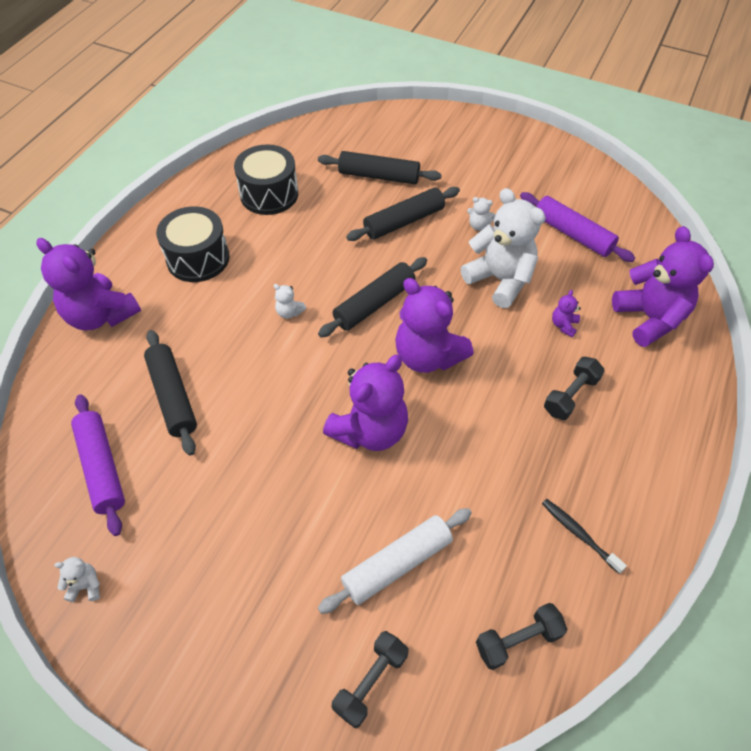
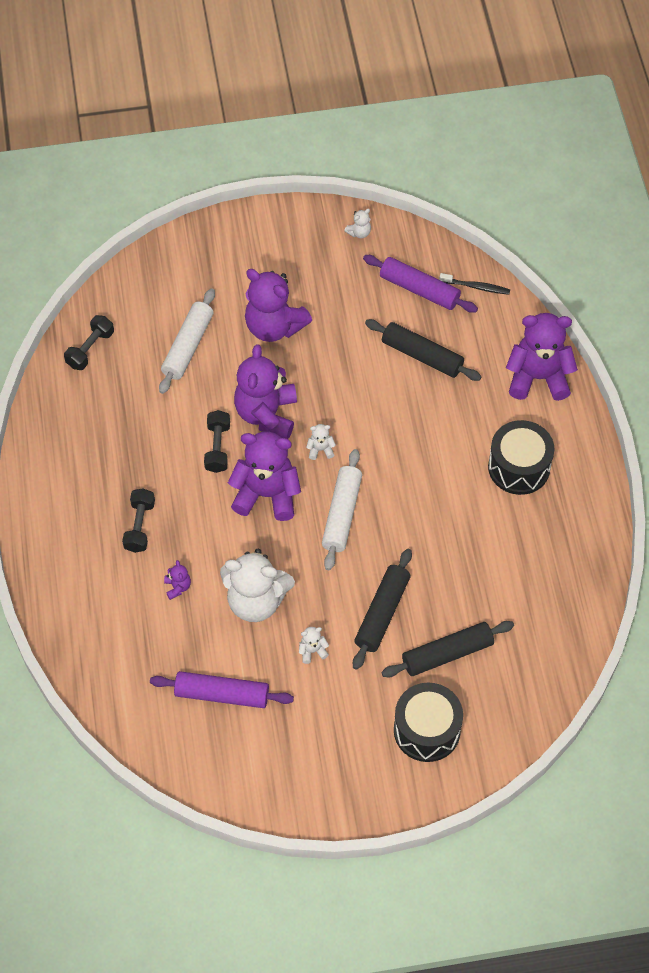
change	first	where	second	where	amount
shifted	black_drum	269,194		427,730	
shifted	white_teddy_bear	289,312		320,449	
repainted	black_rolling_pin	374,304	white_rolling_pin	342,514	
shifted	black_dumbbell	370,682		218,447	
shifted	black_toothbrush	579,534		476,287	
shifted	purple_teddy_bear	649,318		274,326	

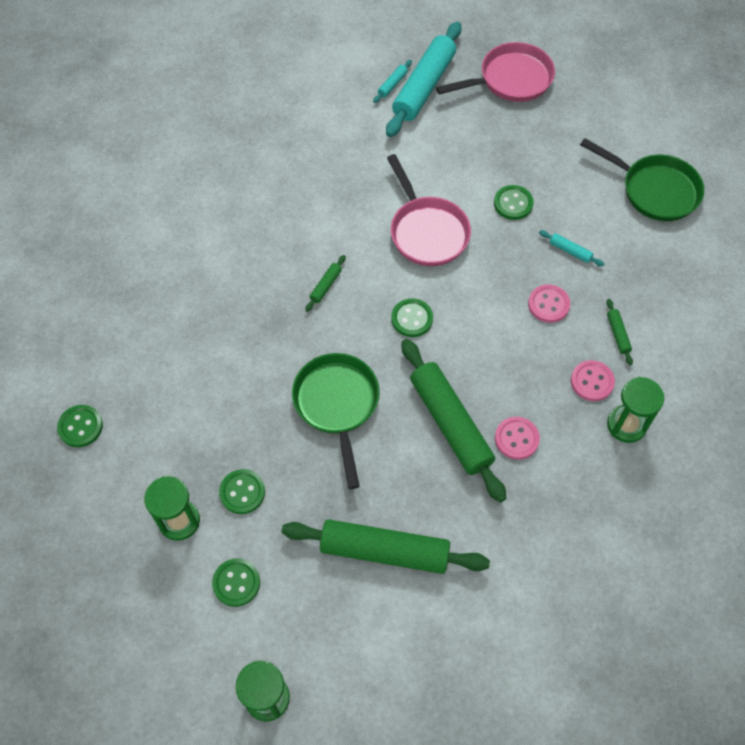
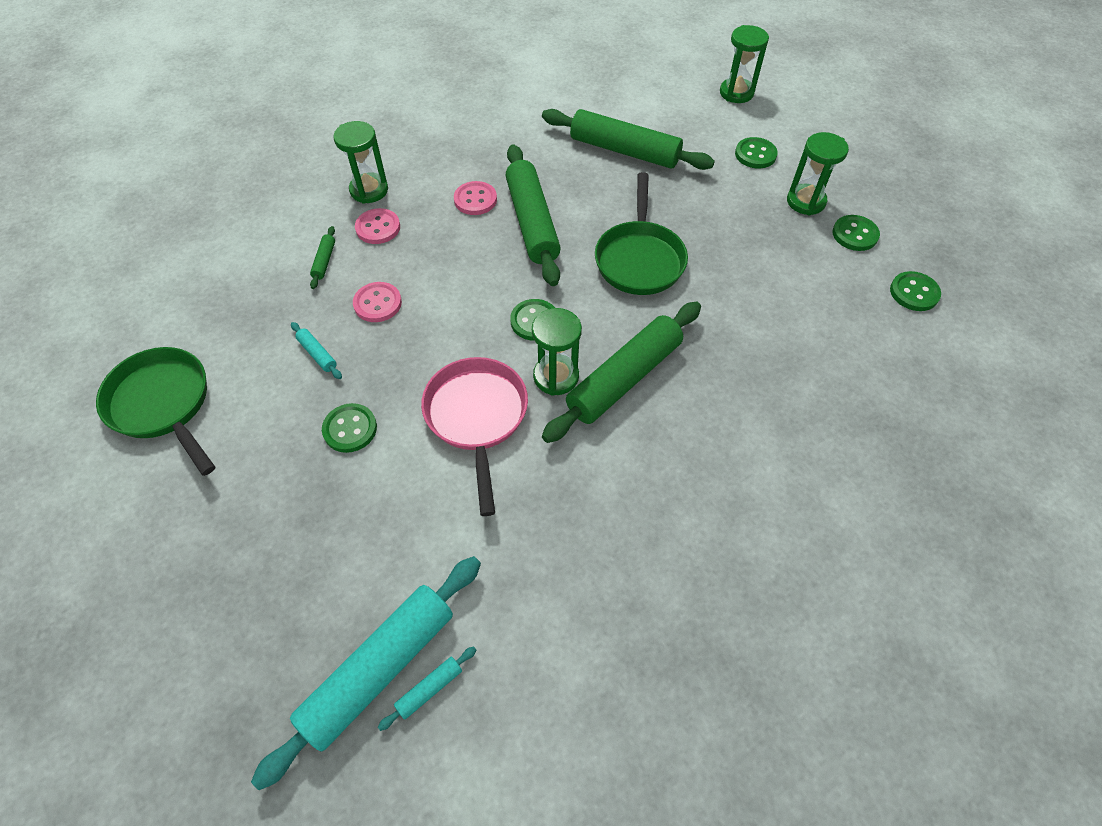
change	first	where	second	where	amount
shifted	green_button	242,492		855,234	
scaled	green_rolling_pin	326,286		624,378	x2.46
gone	pink_pan	510,79			
new			green_hourglass	556,376	

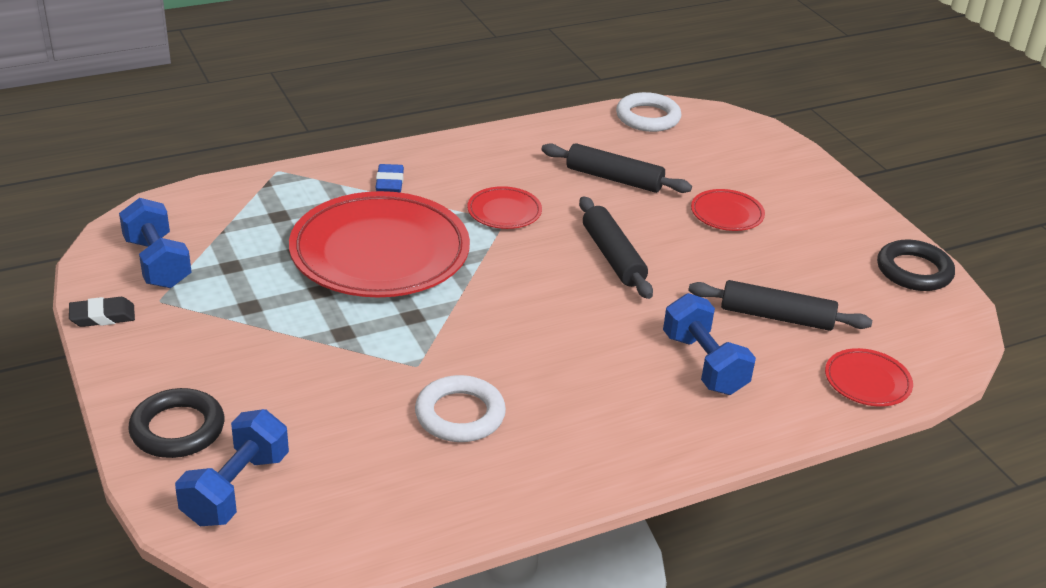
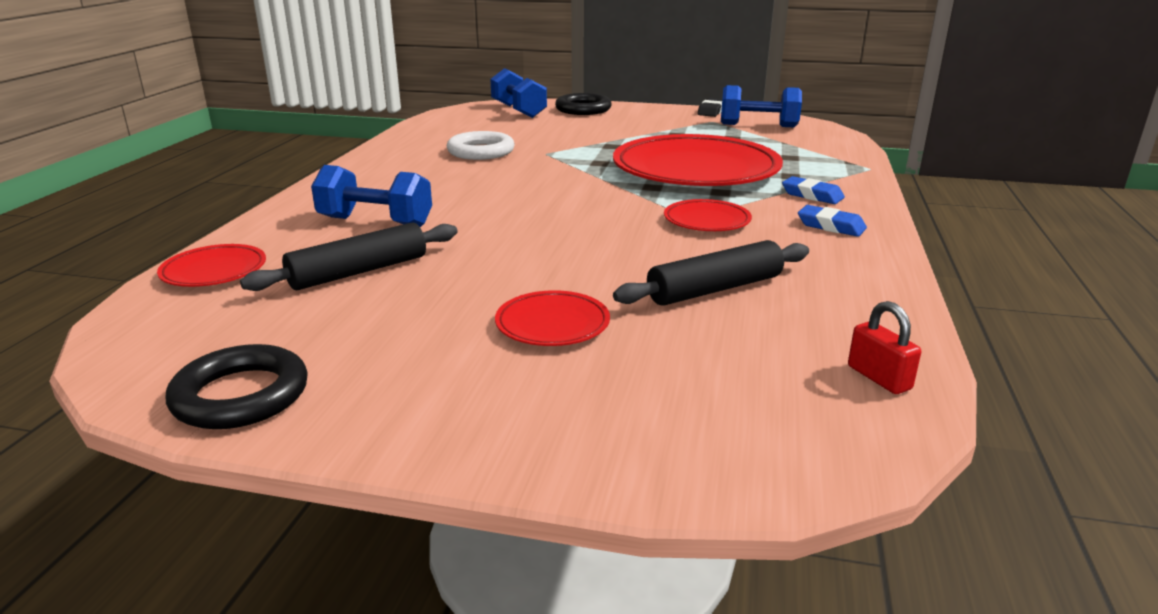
change	first	where	second	where	amount
gone	black_rolling_pin	613,256			
swapped	white_ring	648,117	red_padlock	879,378	
new			blue_eraser	831,226	

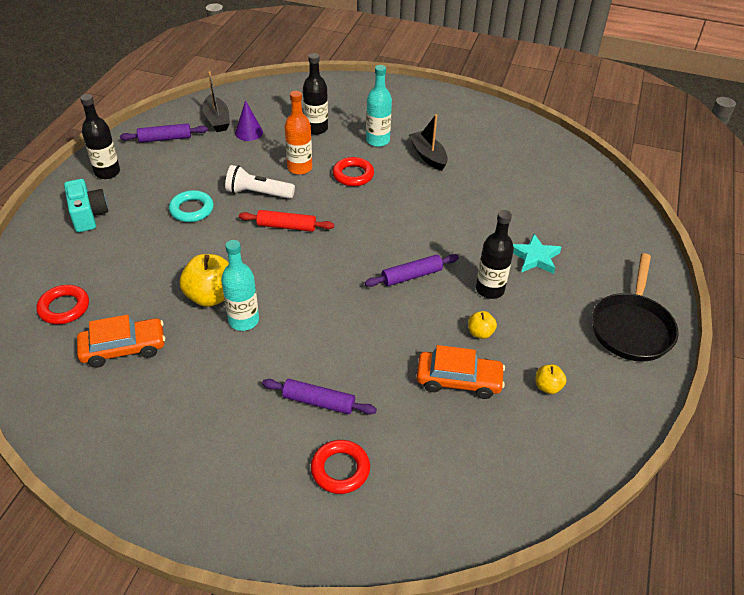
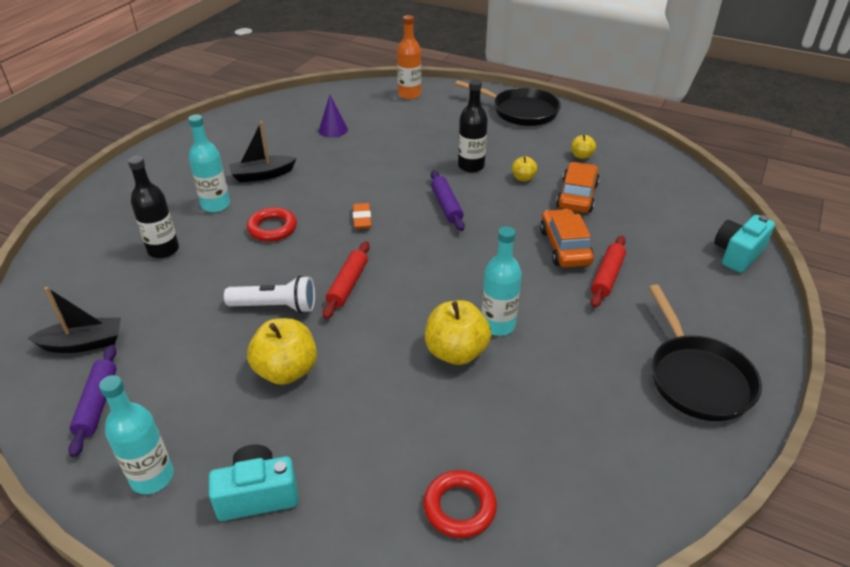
change	first	where	second	where	amount
shifted	orange_car	123,348		565,247	
repainted	black_bottle	107,172	turquoise_bottle	152,477	
swapped	turquoise_ring	191,209	yellow_apple	286,371	
rotated	white_flashlight	258,193		276,306	105 degrees counterclockwise
shifted	purple_cone	249,132		333,130	
repainted	purple_rolling_pin	318,402	red_rolling_pin	607,277	
shifted	orange_bottle	299,168		409,94	
gone	red_ring	340,469			
gone	turquoise_star	535,257			
new			orange_eraser	362,219	
new			black_pan	697,378	
new			turquoise_camera	737,254	

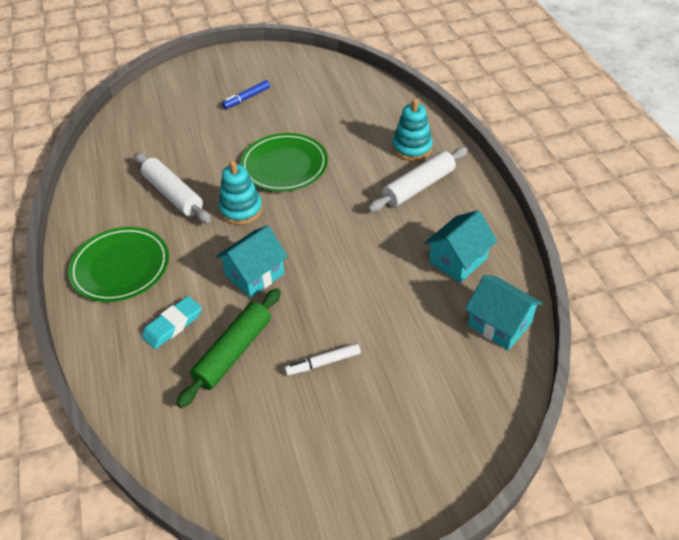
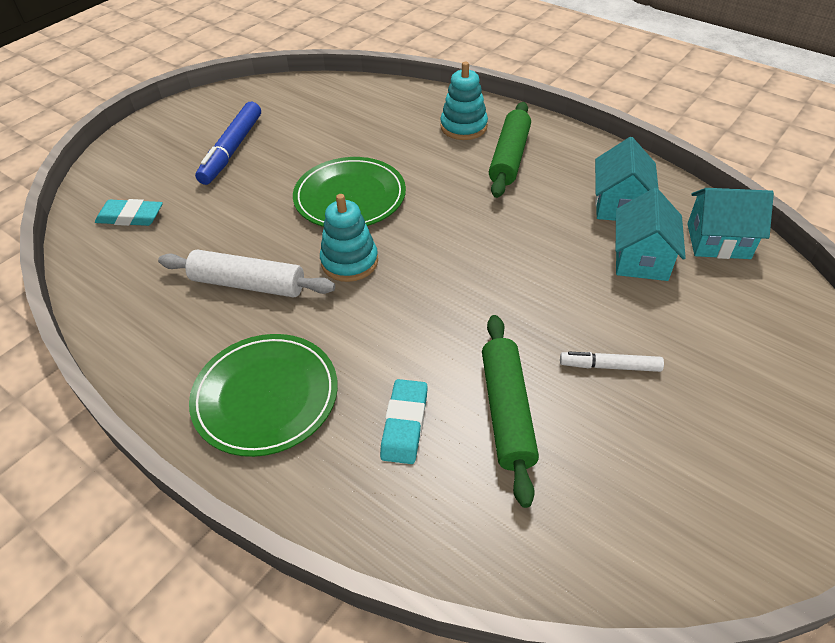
change	first	where	second	where	amount
shifted	turquoise_house	255,275		641,259	
scaled	blue_marker	246,98		232,150	x1.71
rotated	white_marker	323,363		609,366	60 degrees clockwise
repainted	white_rolling_pin	418,186	green_rolling_pin	509,157	
new			turquoise_eraser	130,217	

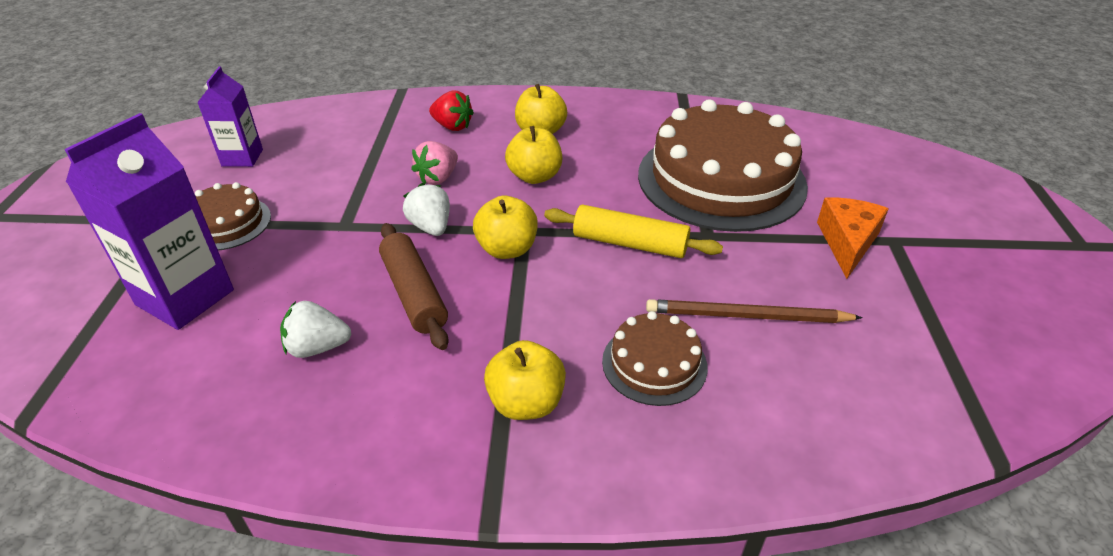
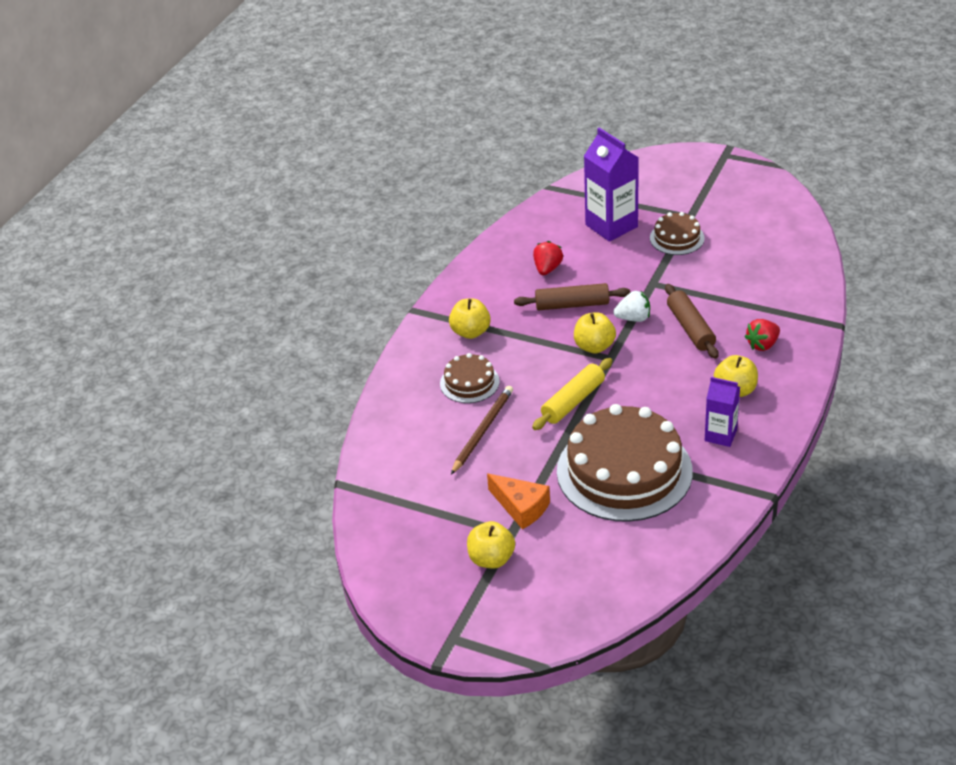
change	first	where	second	where	amount
shifted	purple_carton	242,158		720,435	
repainted	white_strawberry	317,347	red_strawberry	547,269	
swapped	pink_strawberry	438,178	brown_rolling_pin	690,328	
shifted	yellow_apple	534,176		491,559	

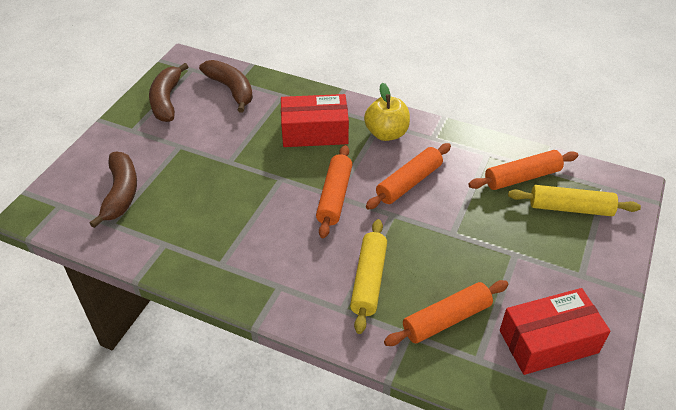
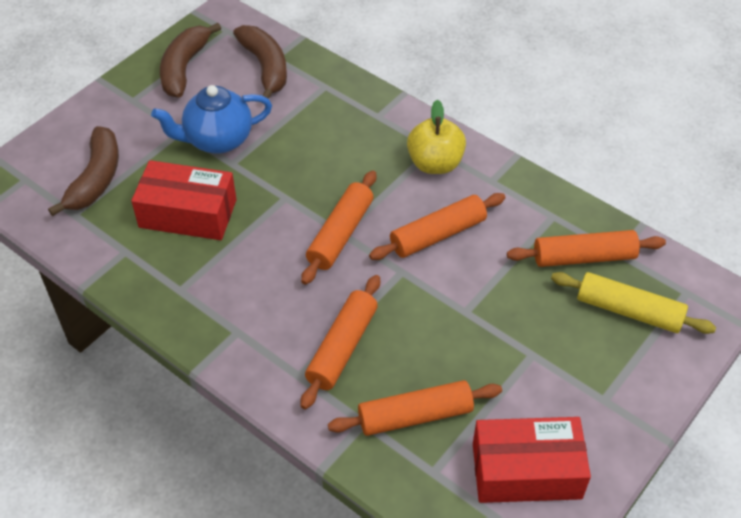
change	first	where	second	where	amount
shifted	red_box	314,132		188,213	
repainted	yellow_rolling_pin	368,280	orange_rolling_pin	342,347	
new			blue_teapot	217,140	

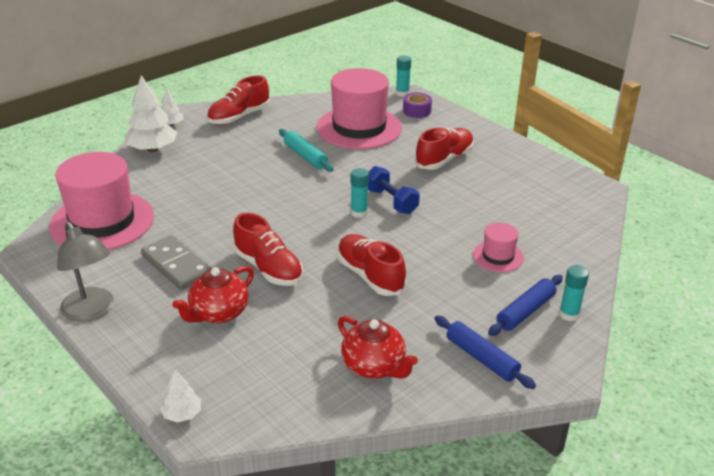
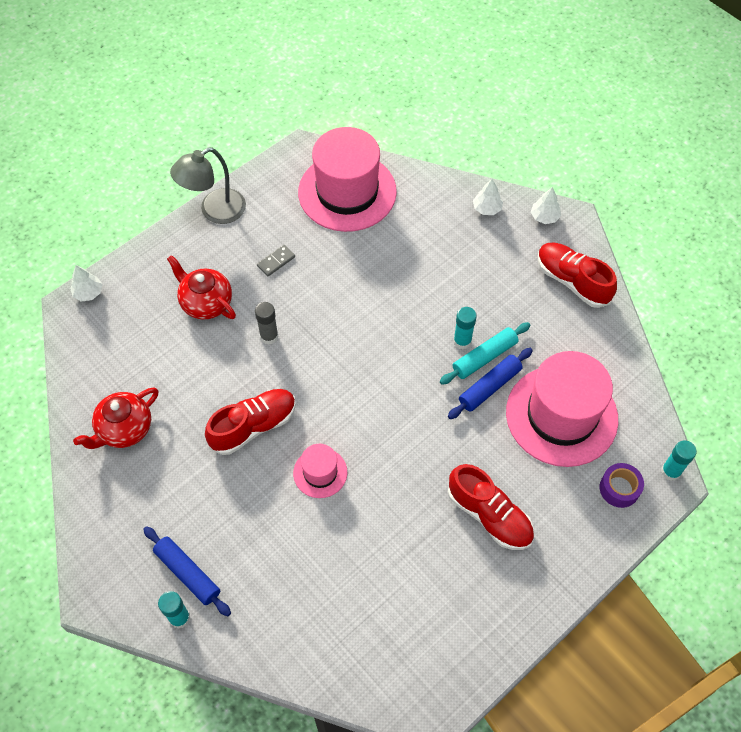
change	first	where	second	where	amount
scaled	white_tree	152,149		487,208	x0.52
scaled	grey_domino	176,265		276,261	x0.51
swapped	red_shoe	268,268	grey_glue_stick	269,336	
shifted	turquoise_glue_stick	359,213		462,341	
gone	blue_dumbbell	391,201			
shifted	blue_rolling_pin	481,358		489,387	
shifted	pink_hat	498,256		320,473	

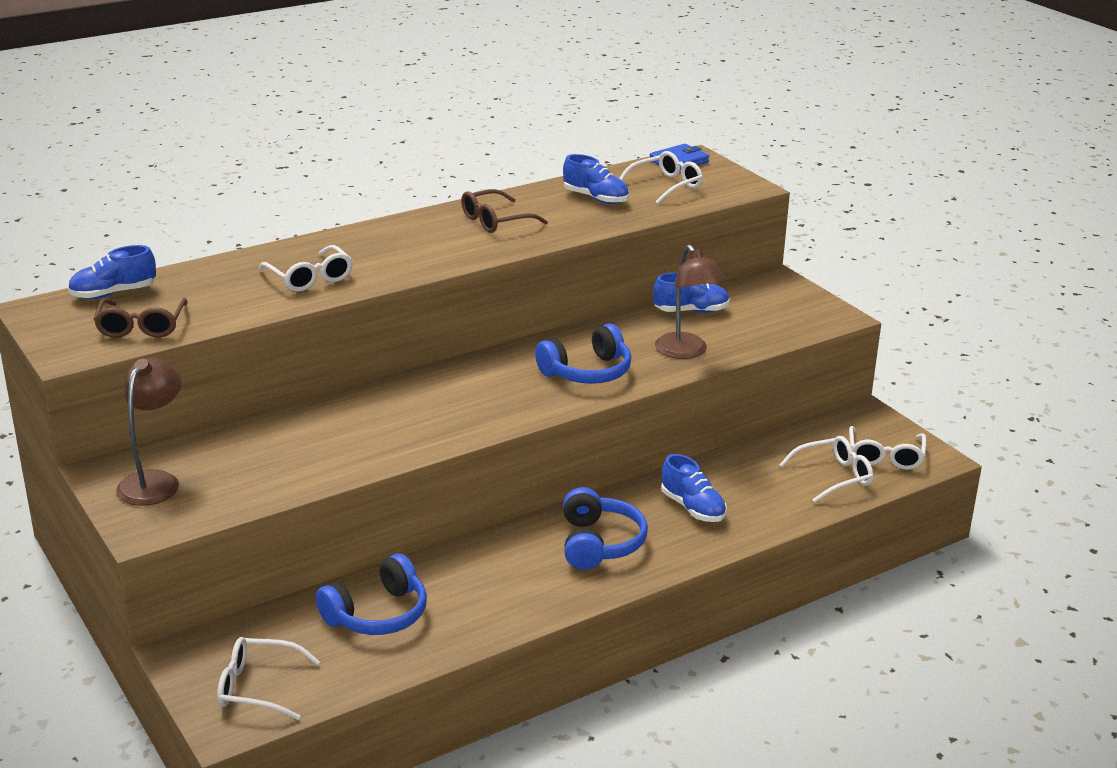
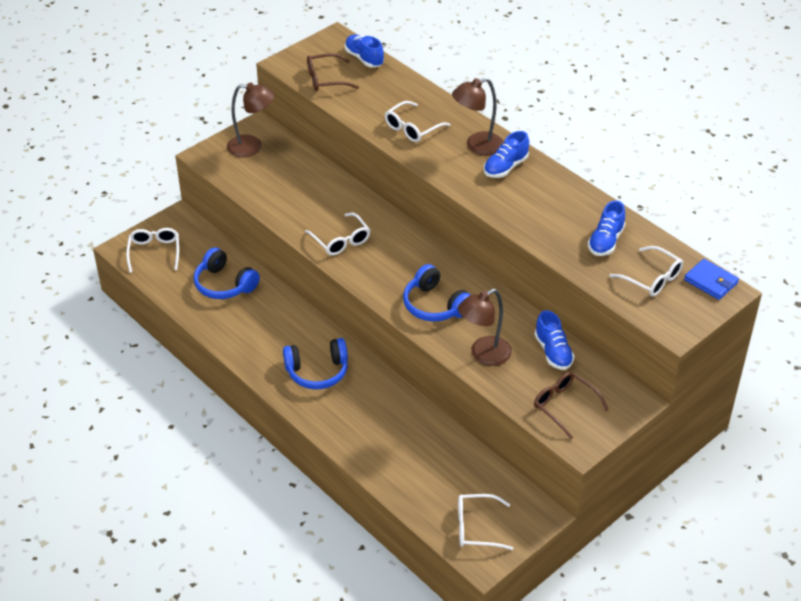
change	first	where	second	where	amount
shifted	brown_glasses	495,221		564,406	
shifted	blue_shoe	692,508		505,167	
shifted	white_glasses	834,476		341,241	
new			brown_lamp	477,146	

